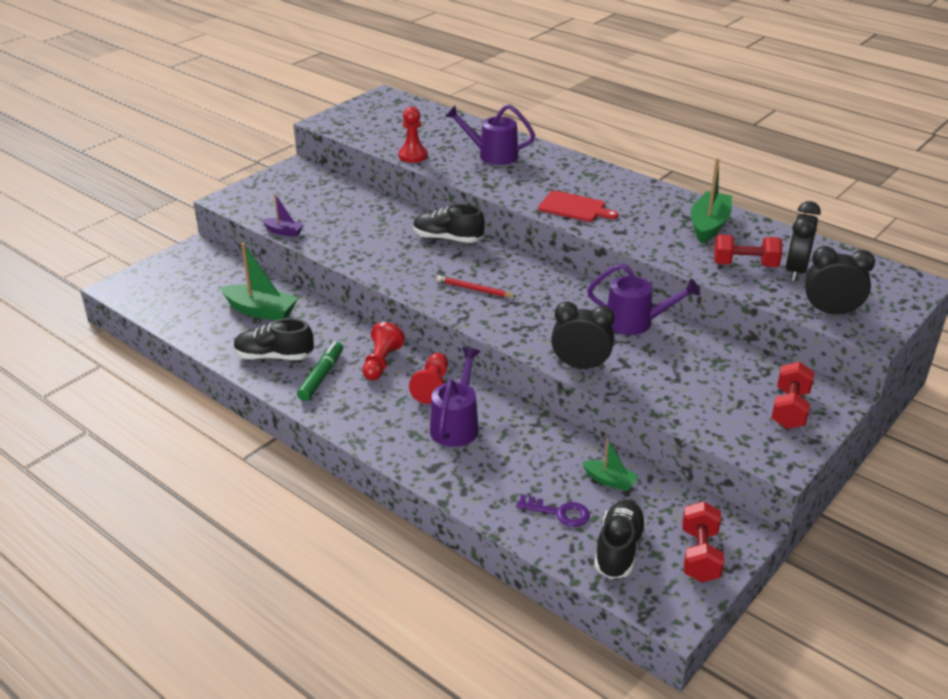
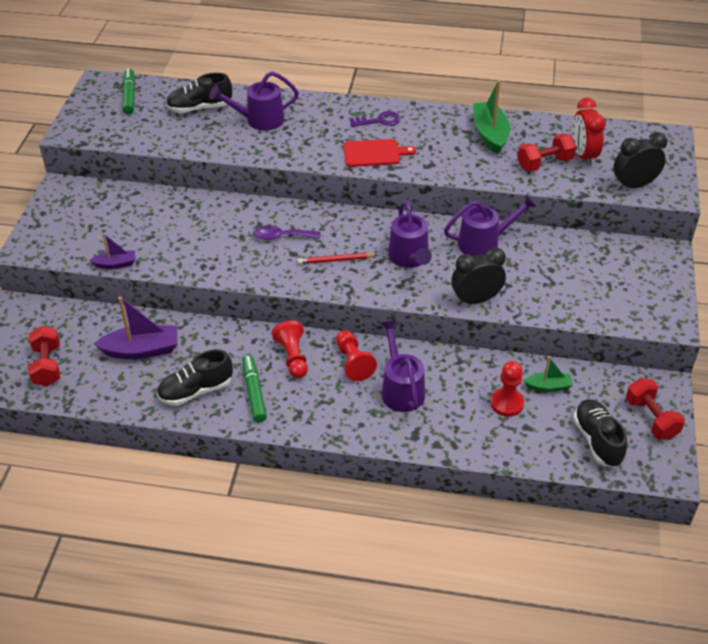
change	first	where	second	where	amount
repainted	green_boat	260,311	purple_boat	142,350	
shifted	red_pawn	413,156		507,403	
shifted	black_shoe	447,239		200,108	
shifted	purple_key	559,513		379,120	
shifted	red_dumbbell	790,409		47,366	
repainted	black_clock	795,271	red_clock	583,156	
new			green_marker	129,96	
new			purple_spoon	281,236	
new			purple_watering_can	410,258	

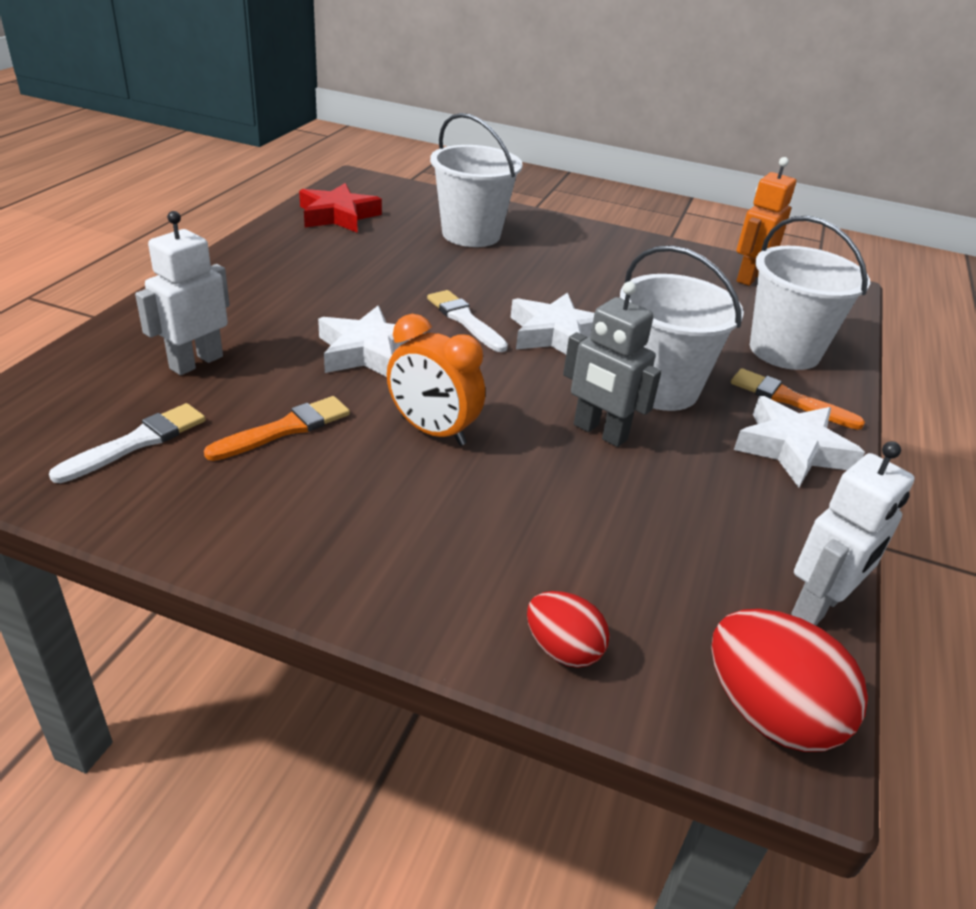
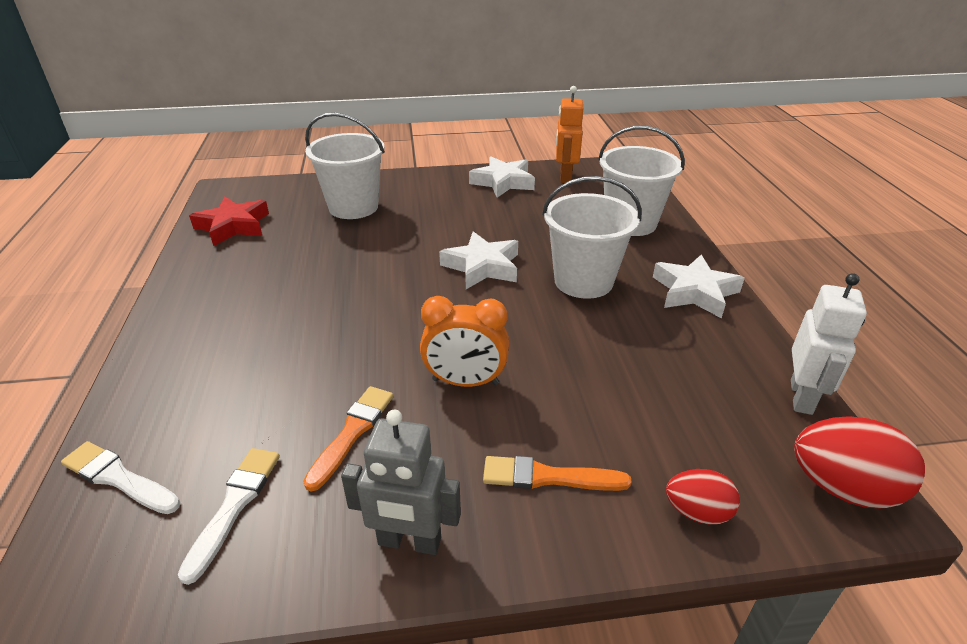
change	first	where	second	where	amount
gone	white_robot	196,362			
shifted	white_star	368,352		503,182	
shifted	white_brush	465,320		118,478	
shifted	grey_robot	599,432		409,542	
shifted	orange_brush	789,399		548,477	

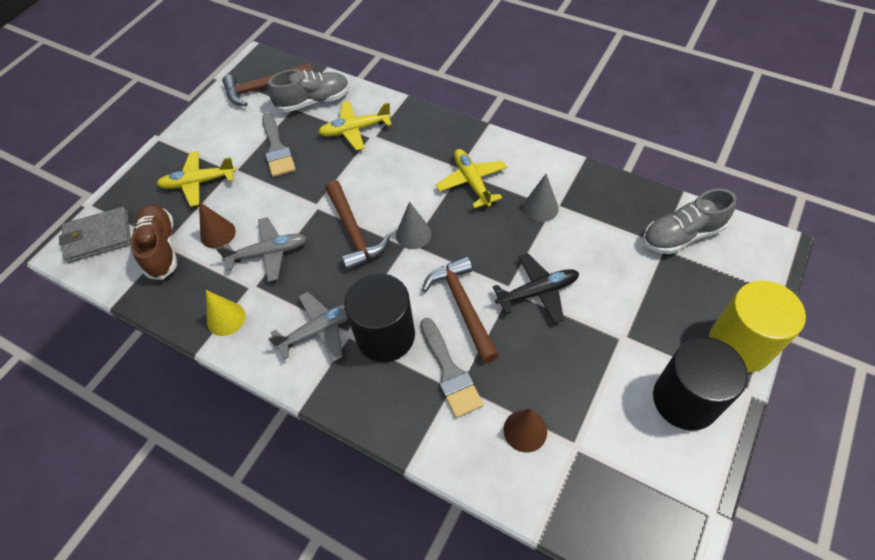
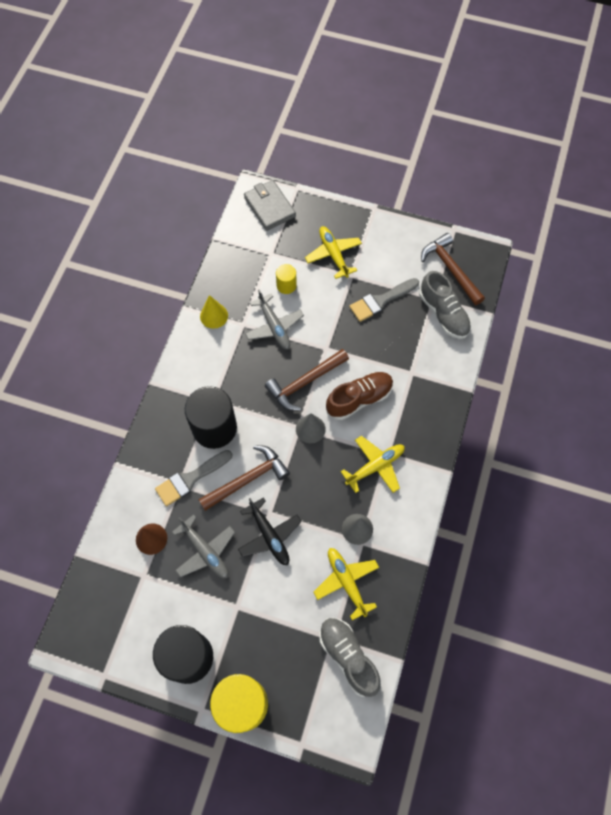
change	first	where	second	where	amount
shifted	brown_shoe	161,248		359,399	
swapped	brown_cone	218,234	yellow_cylinder	286,285	
shifted	grey_plane	320,330		205,551	
shifted	yellow_plane	355,130		346,582	

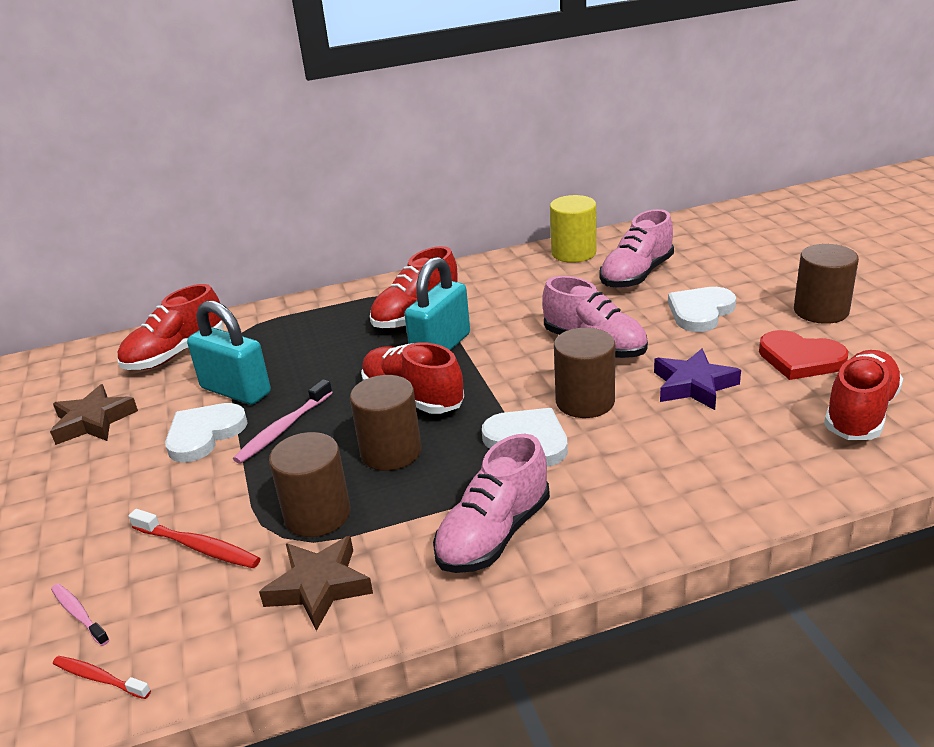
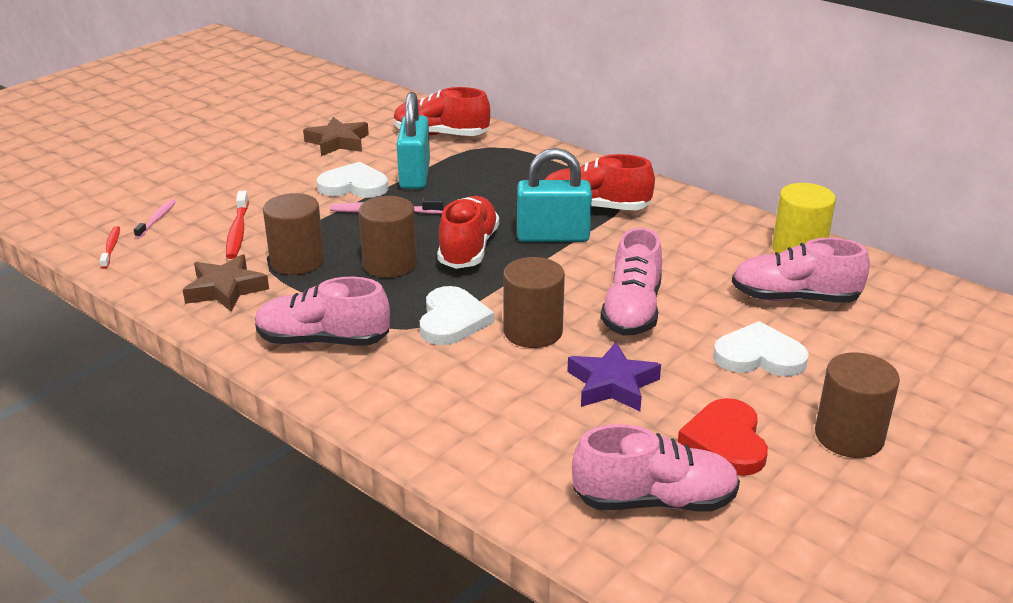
change	first	where	second	where	amount
repainted	red_shoe	860,413	pink_shoe	654,501	

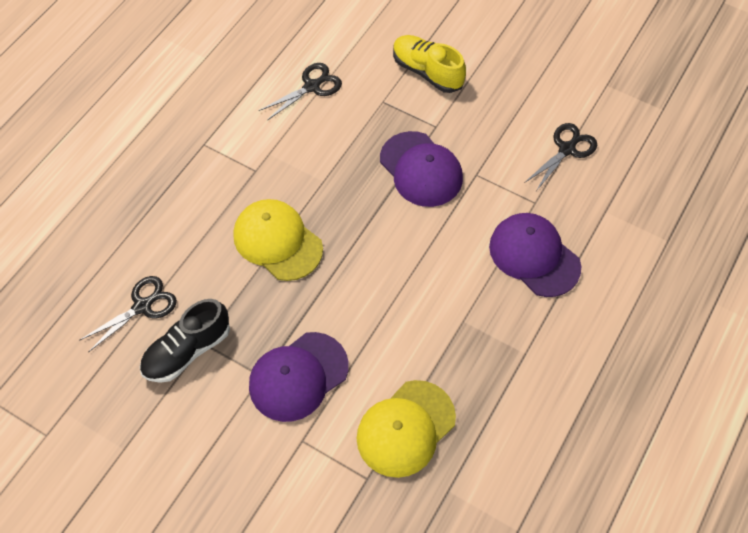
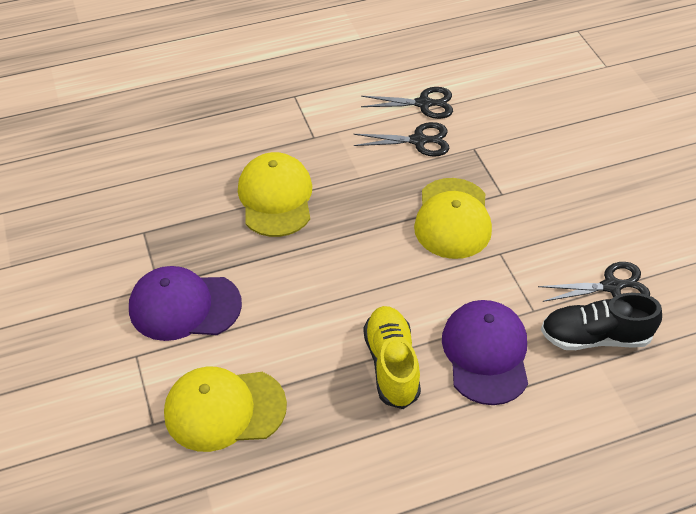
change	first	where	second	where	amount
shifted	black_scissors	142,306		418,141	
shifted	black_shoe	187,351		594,337	
repainted	purple_cap	421,169	yellow_cap	452,219	
shifted	yellow_shoe	427,72		391,364	

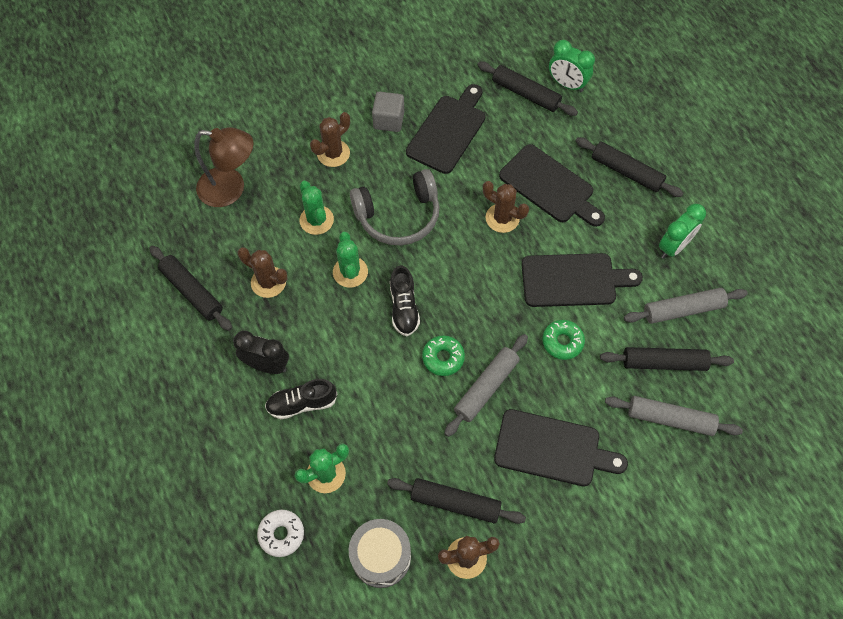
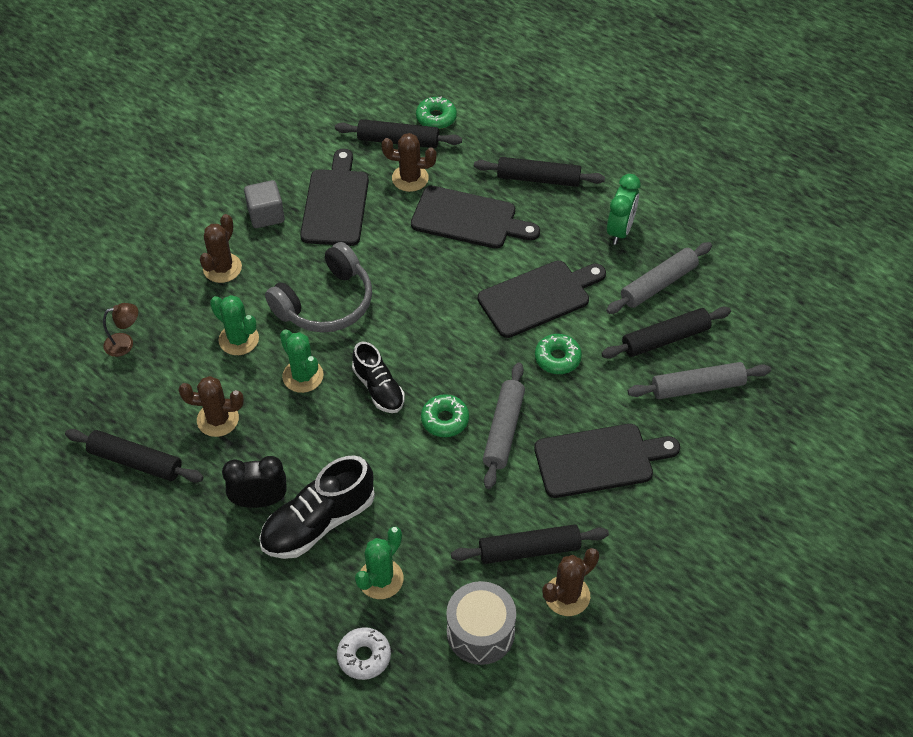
change	first	where	second	where	amount
scaled	brown_lamp	231,189		125,343	x0.51
scaled	black_shoe	302,403		318,522	x1.55
shifted	brown_cactus	502,218		410,178	
swapped	green_clock	567,84	green_donut	436,118	

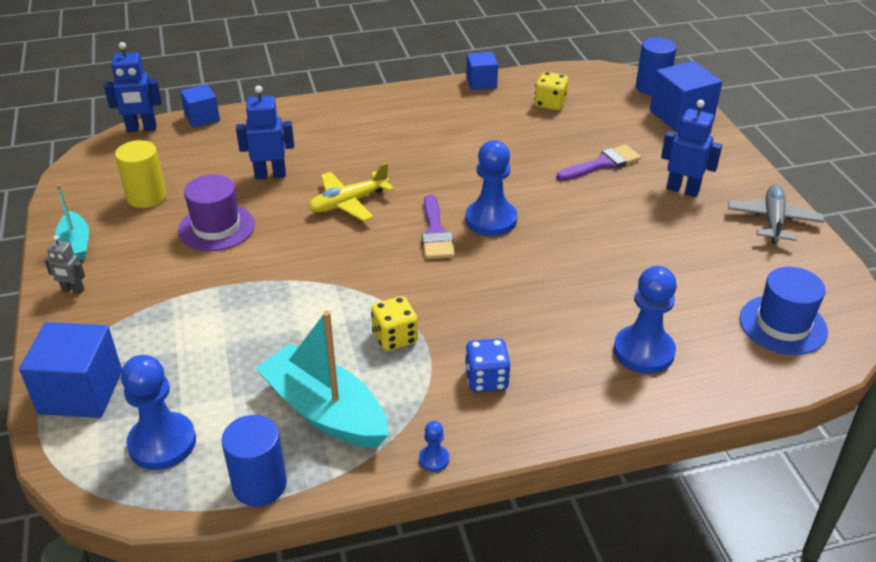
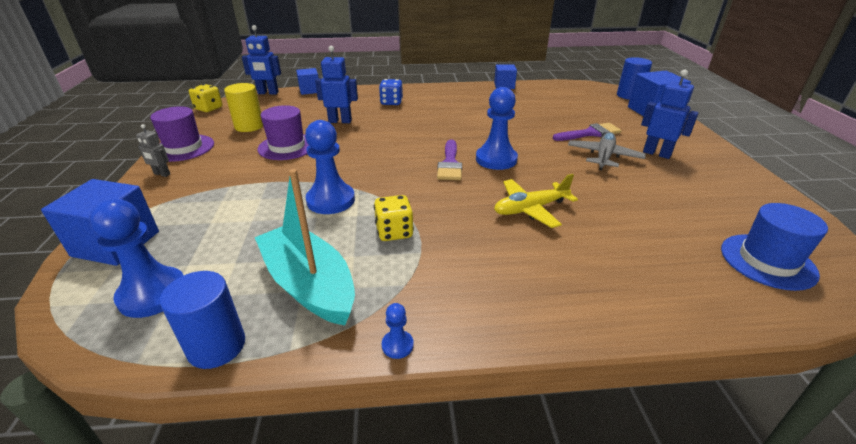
change	first	where	second	where	amount
swapped	turquoise_boat	75,244	purple_hat	183,148	
shifted	yellow_plane	348,203		530,209	
shifted	blue_dice	486,380		391,102	
shifted	yellow_dice	550,104		209,108	
shifted	blue_pawn	643,351		331,200	
shifted	grey_plane	773,221		603,157	

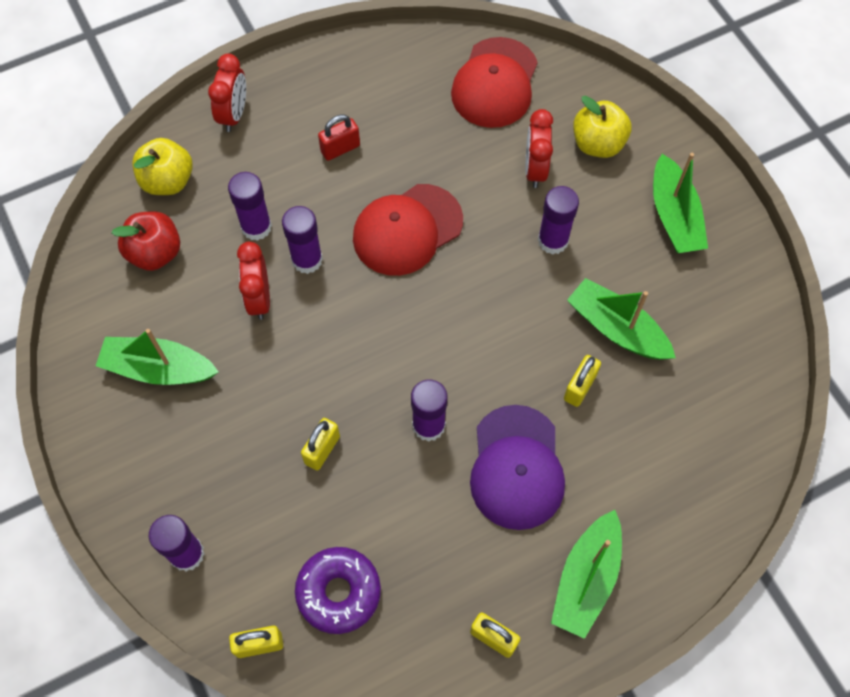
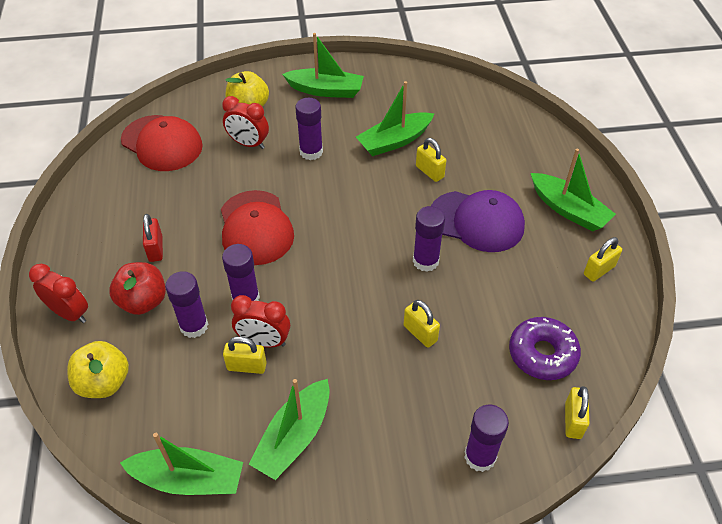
change	first	where	second	where	amount
shifted	red_apple	155,253		143,301	
new			green_boat	188,479	
new			yellow_padlock	247,366	

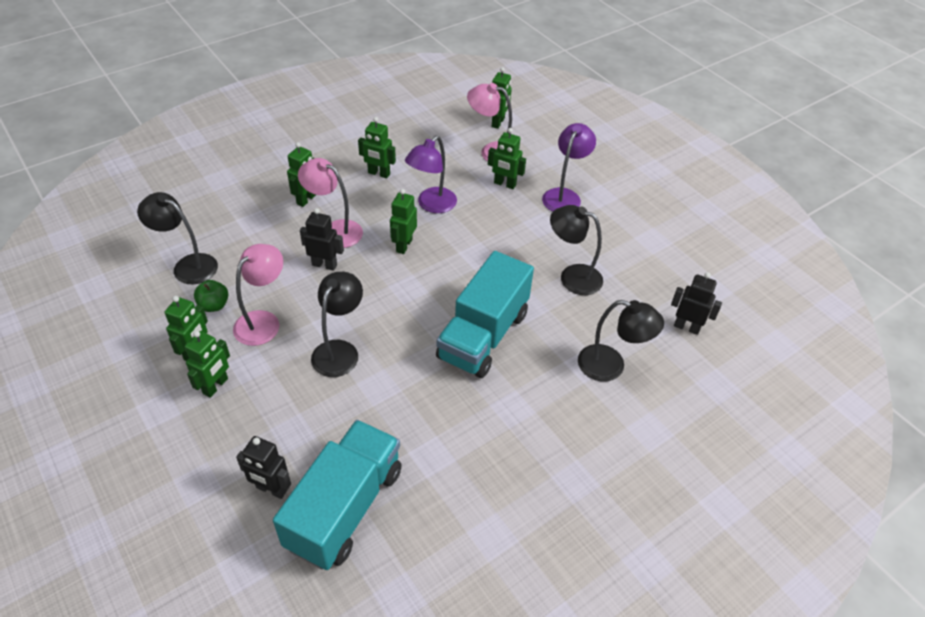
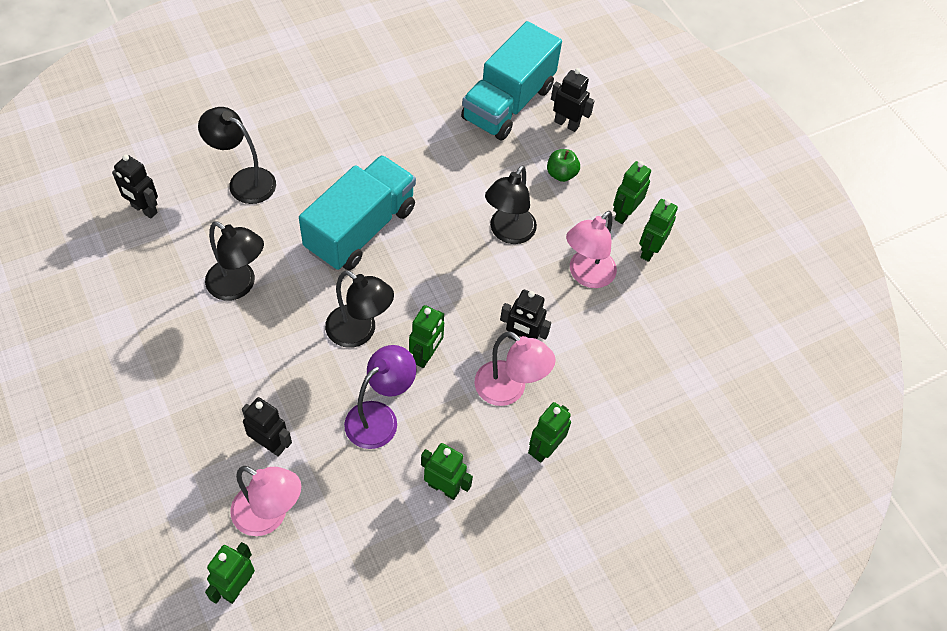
change	first	where	second	where	amount
shifted	black_lamp	188,265		359,332	
shifted	green_apple	214,305		561,174	
repainted	green_robot	504,184	black_robot	270,444	
gone	purple_lamp	564,196			

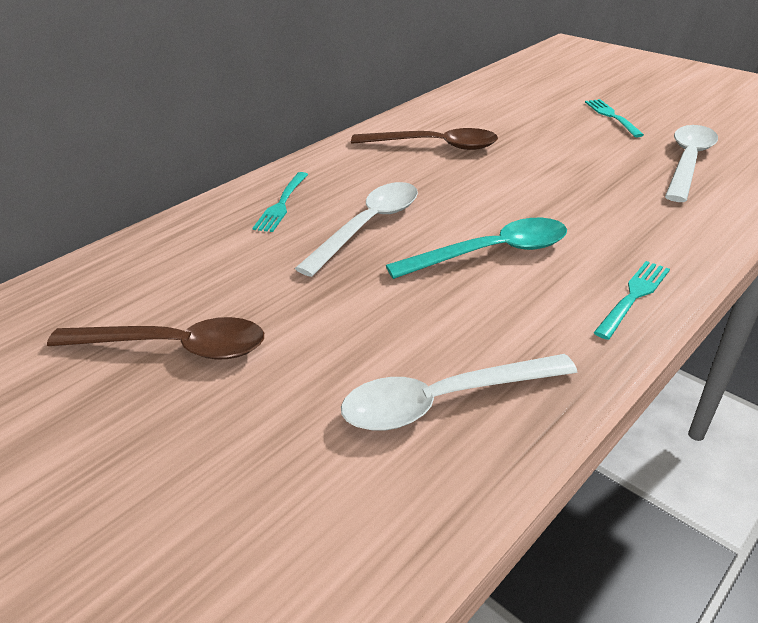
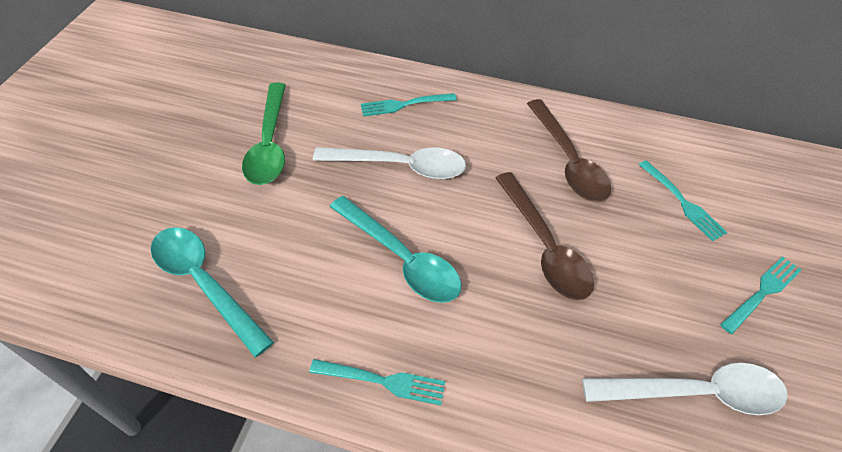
change	first	where	second	where	amount
shifted	brown_spoon	174,347		544,246	
repainted	white_spoon	444,400	turquoise_spoon	205,283	
new			green_spoon	269,144	
new			turquoise_fork	682,202	

